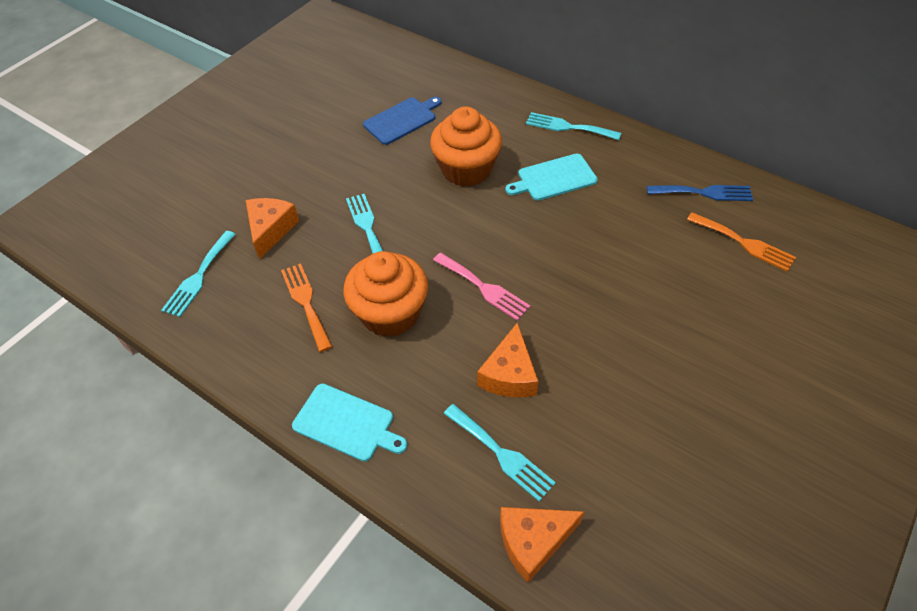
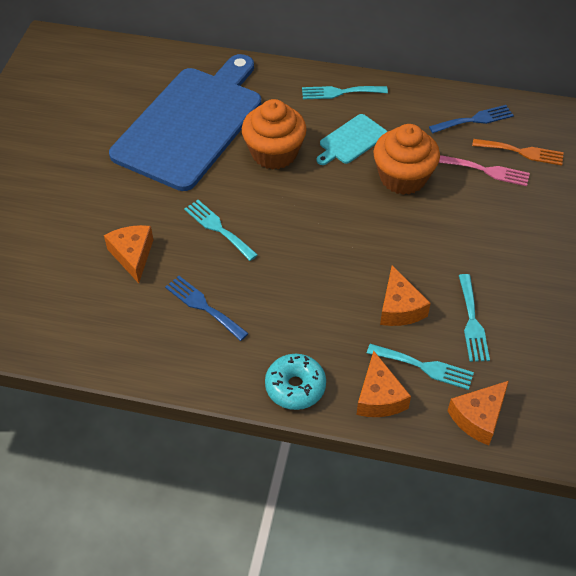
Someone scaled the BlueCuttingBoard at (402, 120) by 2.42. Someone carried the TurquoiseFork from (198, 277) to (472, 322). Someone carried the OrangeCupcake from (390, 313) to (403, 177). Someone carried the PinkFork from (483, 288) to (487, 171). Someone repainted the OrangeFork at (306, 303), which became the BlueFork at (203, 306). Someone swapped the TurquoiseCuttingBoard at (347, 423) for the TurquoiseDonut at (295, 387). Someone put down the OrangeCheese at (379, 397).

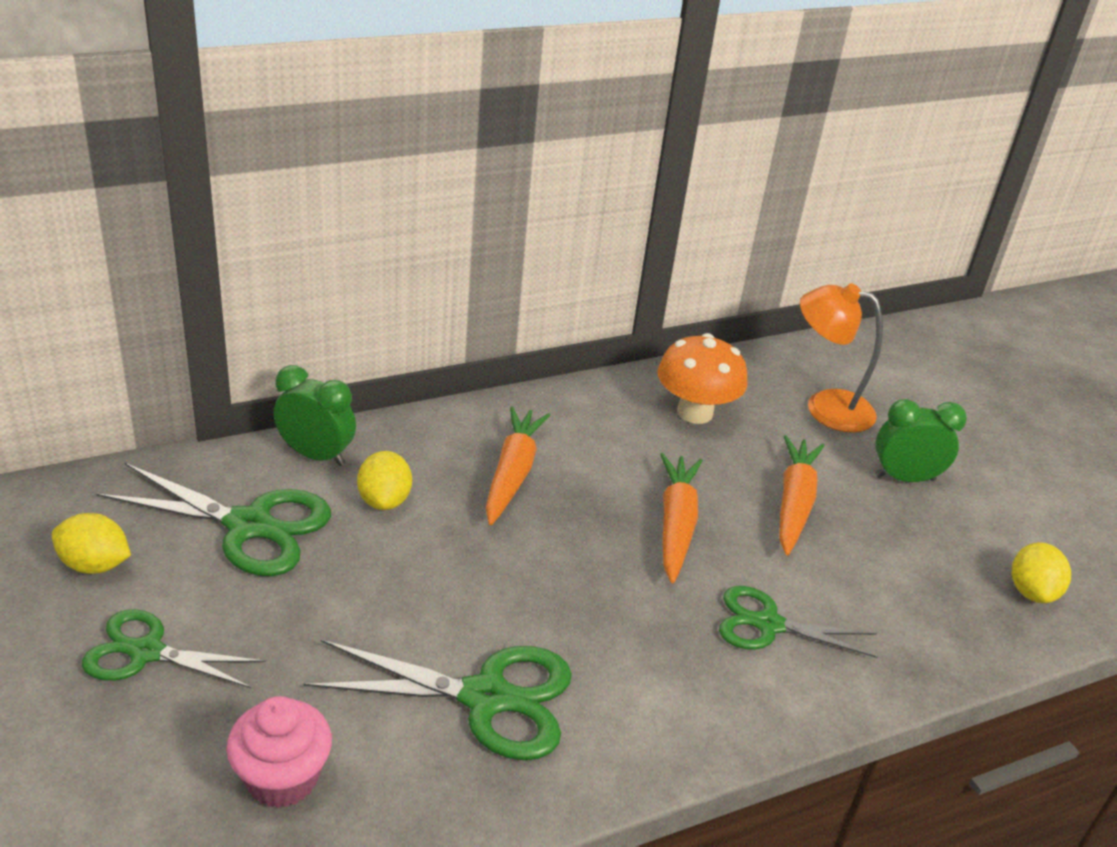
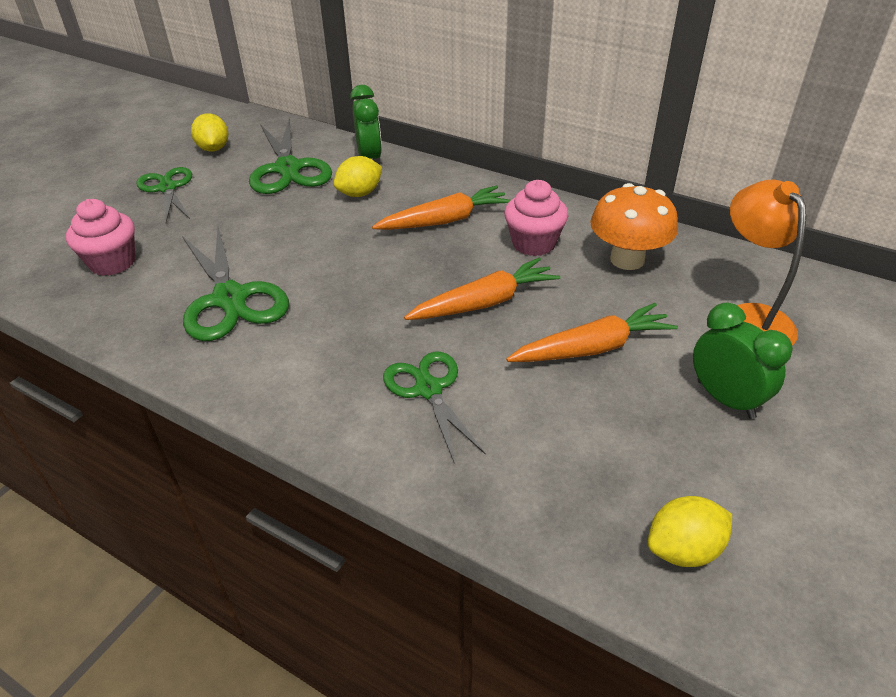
Someone put down the PinkCupcake at (533, 243).

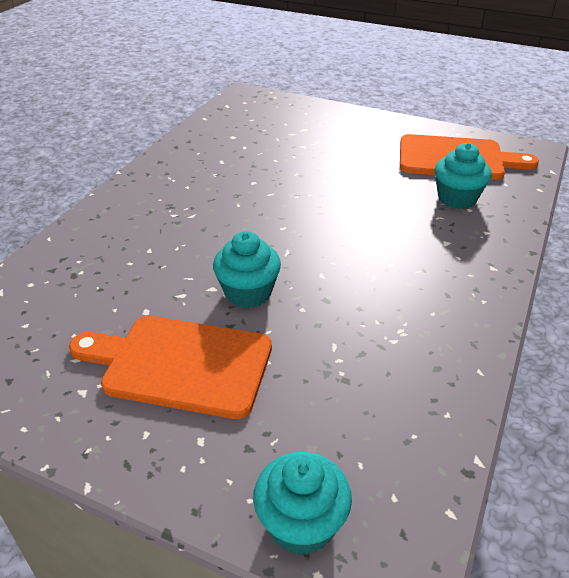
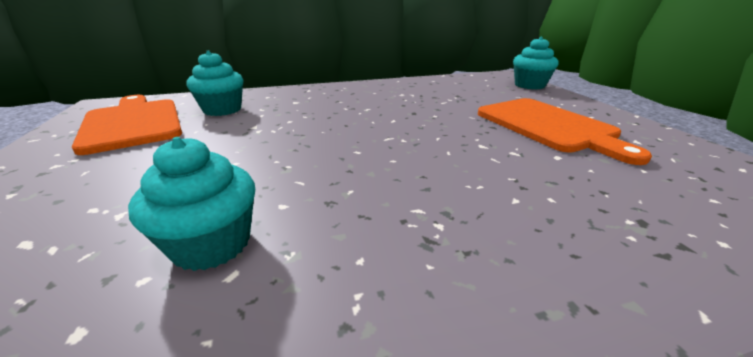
Someone carried the TurquoiseCupcake from (248, 292) to (212, 244).

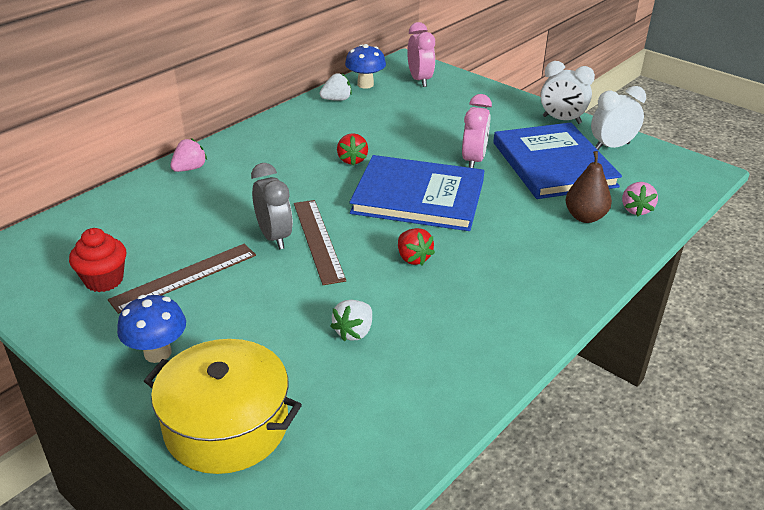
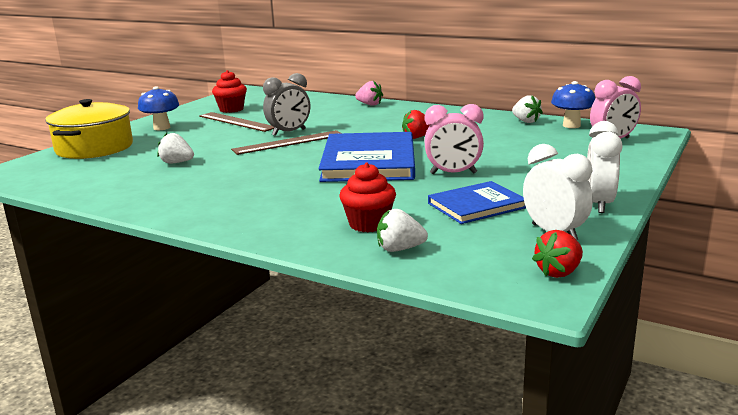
Someone scaled the BlueBook at (553, 164) by 0.58. Someone swapped the BrownPear at (585, 217) for the RedCupcake at (368, 224). Someone repainted the PinkStrawberry at (636, 210), which became the WhiteStrawberry at (399, 249). Someone carried the RedStrawberry from (413, 258) to (559, 272).

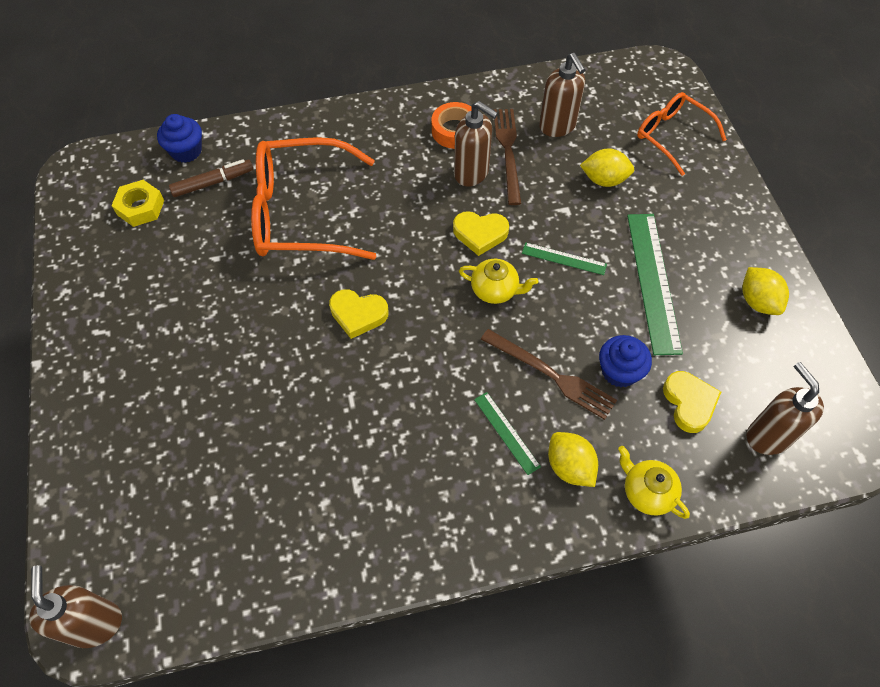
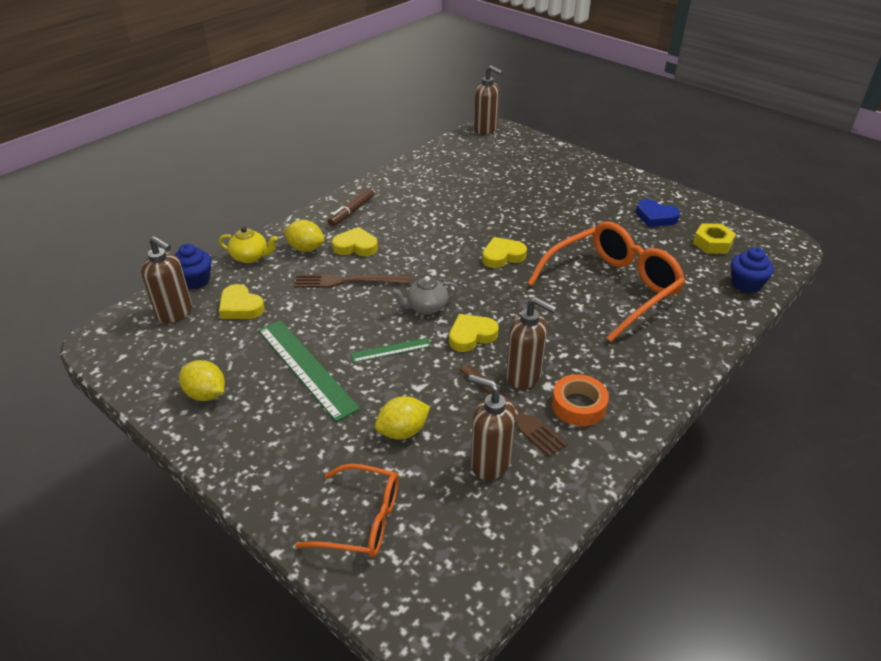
Someone rotated the BrownSoapDispenser at (472, 173) by 150 degrees counterclockwise. Someone carried the BrownMarker from (213, 183) to (351, 212). Someone repainted the YellowTeapot at (495, 290), which became the GreyTeapot at (426, 307). Someone carried the BlueCupcake from (619, 371) to (195, 280). Someone swapped the GreenRuler at (506, 432) for the YellowHeart at (356, 246). Someone put down the BlueHeart at (655, 217).

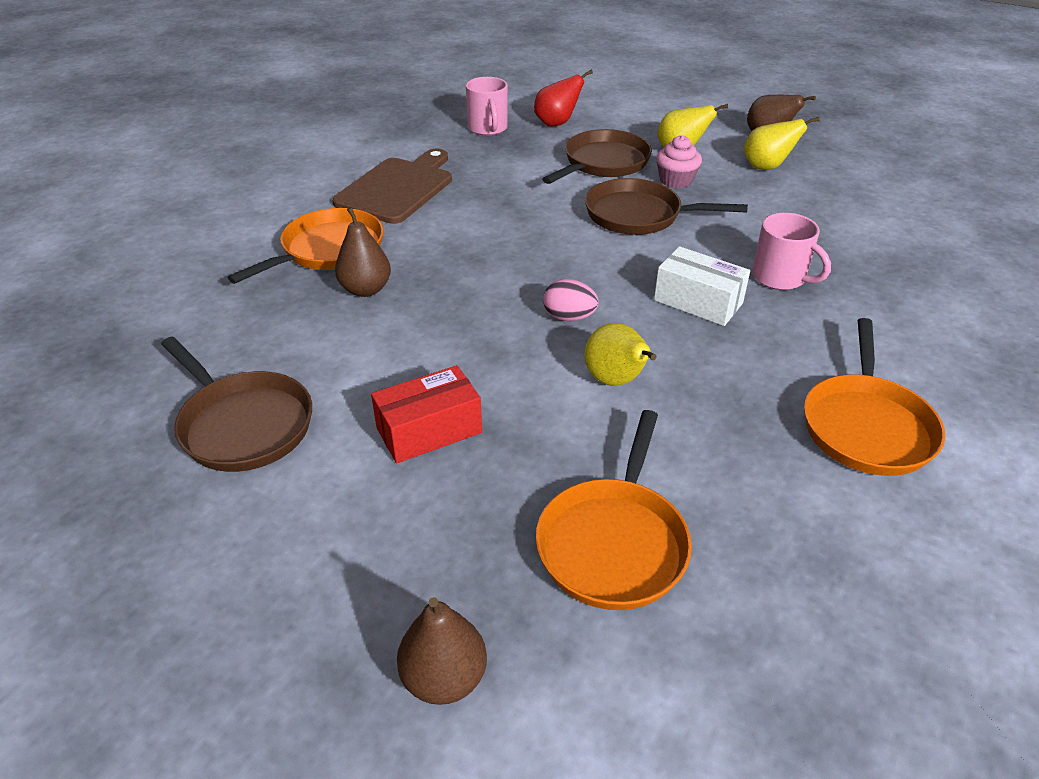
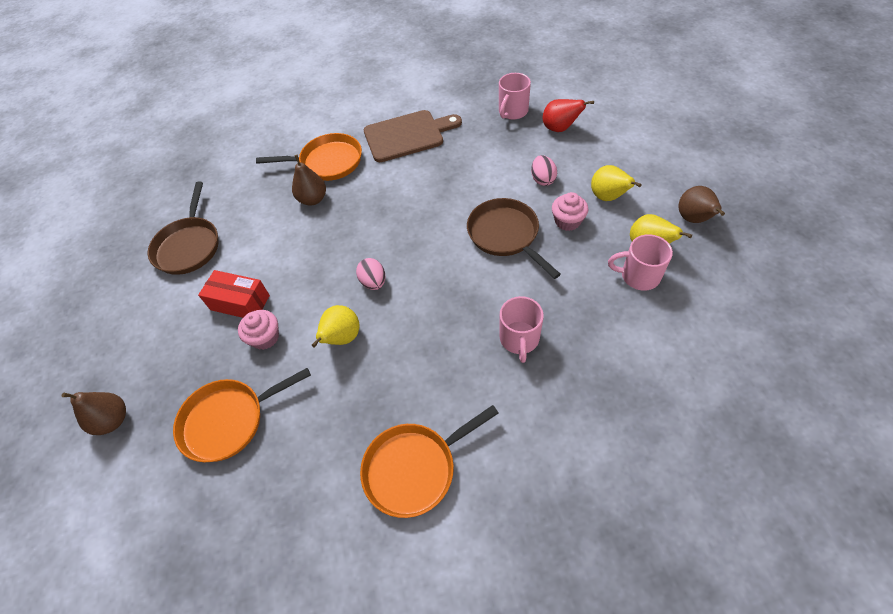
Someone swapped the BrownPan at (603, 163) for the PinkEgg at (542, 179). Someone took away the WhiteBox at (698, 302). Someone put down the PinkMug at (638, 276). Someone put down the PinkCupcake at (265, 337).

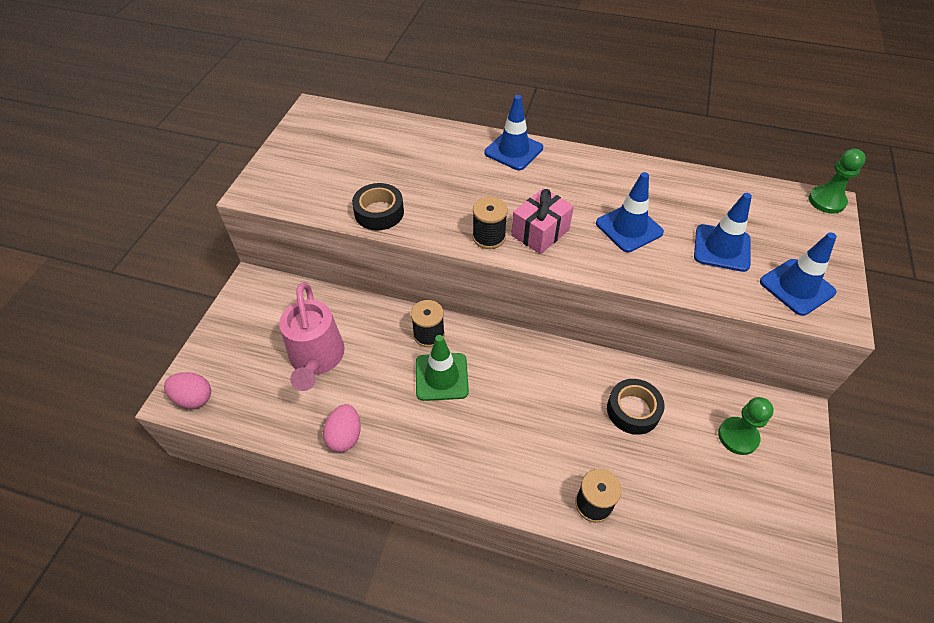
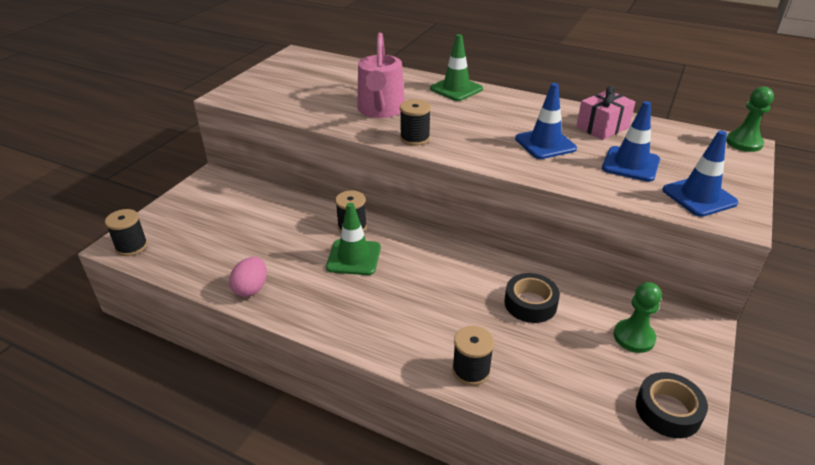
Someone repainted the BlueTrafficCone at (513, 150), which became the GreenTrafficCone at (456, 89). Someone carried the BlackTape from (379, 212) to (668, 410). Someone carried the PinkGift from (540, 232) to (602, 127). Someone carried the PinkWateringCan from (316, 358) to (380, 110). Someone swapped the PinkEgg at (194, 398) for the BlackSpool at (131, 246).

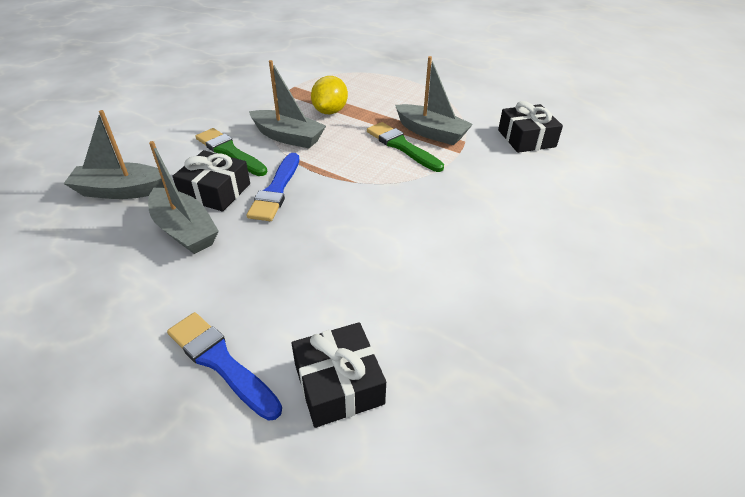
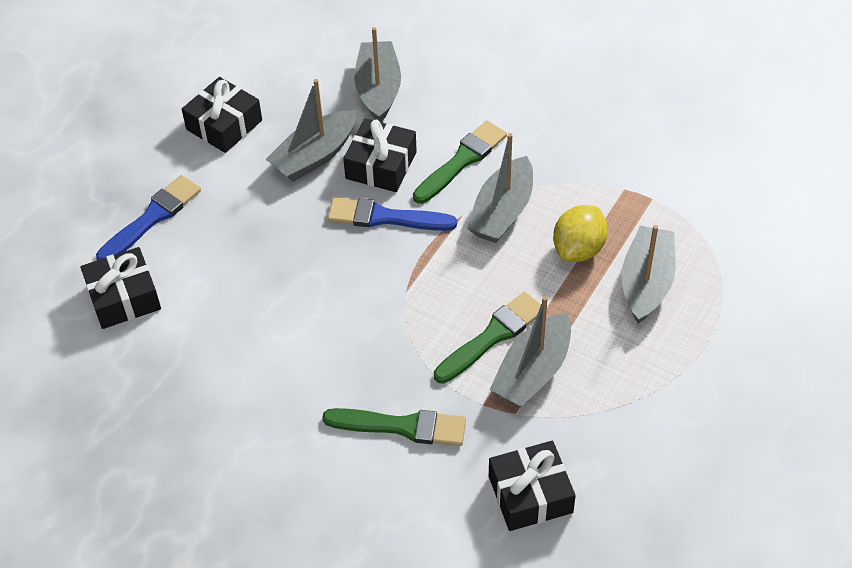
Someone rotated the YellowLemon at (330, 111) by 75 degrees counterclockwise. Someone put down the BlackGift at (224, 125). Someone put down the GreyBoat at (646, 283). Someone put down the GreenBrush at (402, 426).

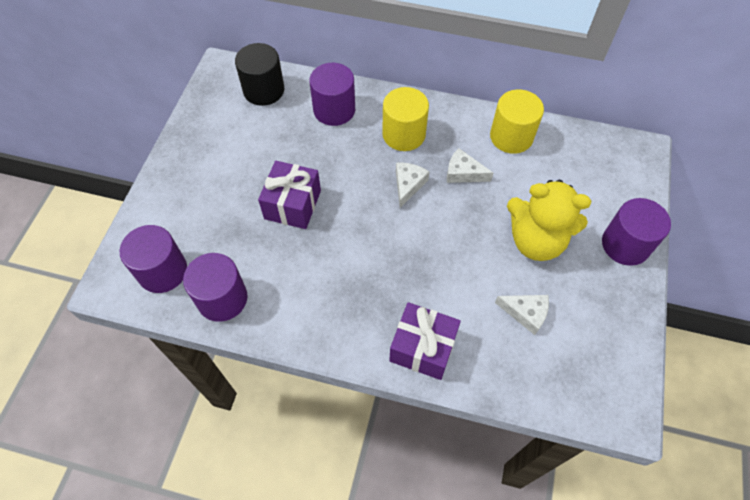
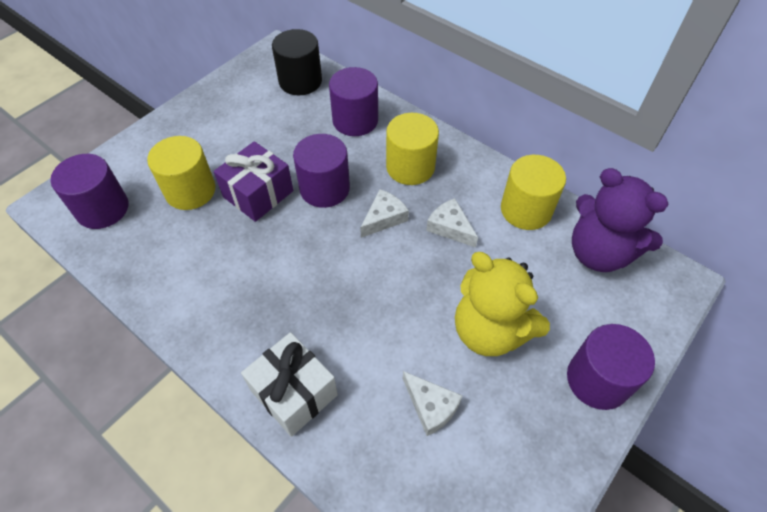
Someone carried the PurpleCylinder from (222, 298) to (324, 188). Someone repainted the PurpleGift at (422, 348), which became the WhiteGift at (294, 392). Someone put down the YellowCylinder at (190, 191). Someone put down the PurpleTeddyBear at (598, 253).

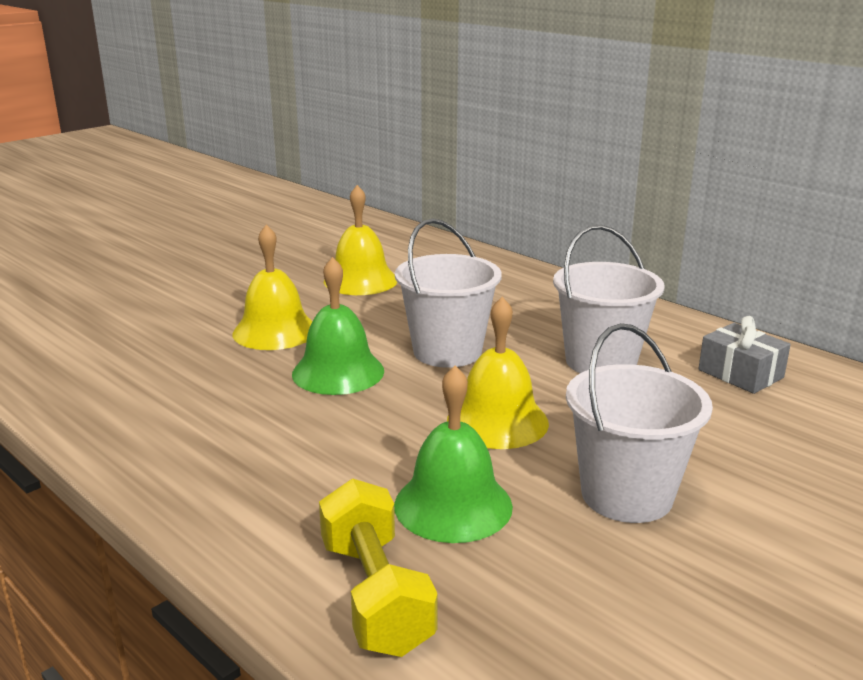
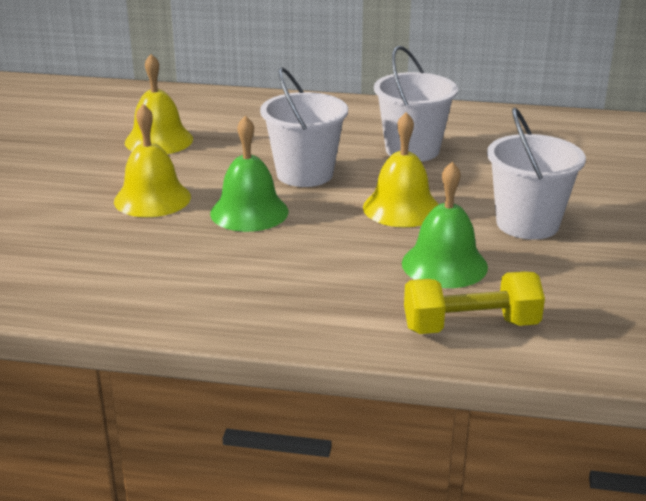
Someone took away the GreyGift at (740, 374). Someone rotated the YellowDumbbell at (376, 595) by 45 degrees counterclockwise.

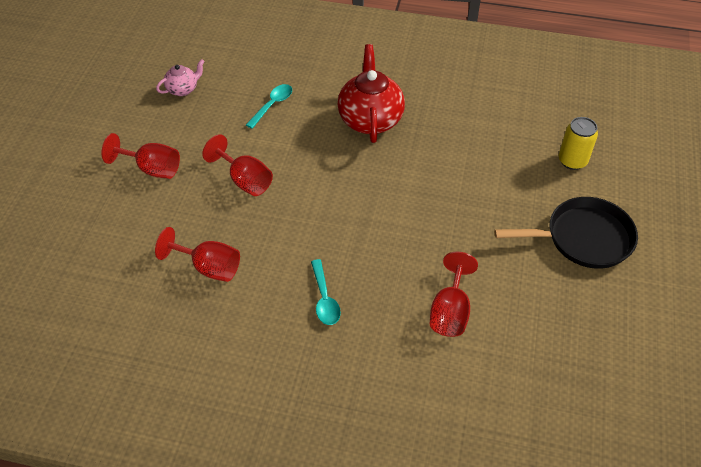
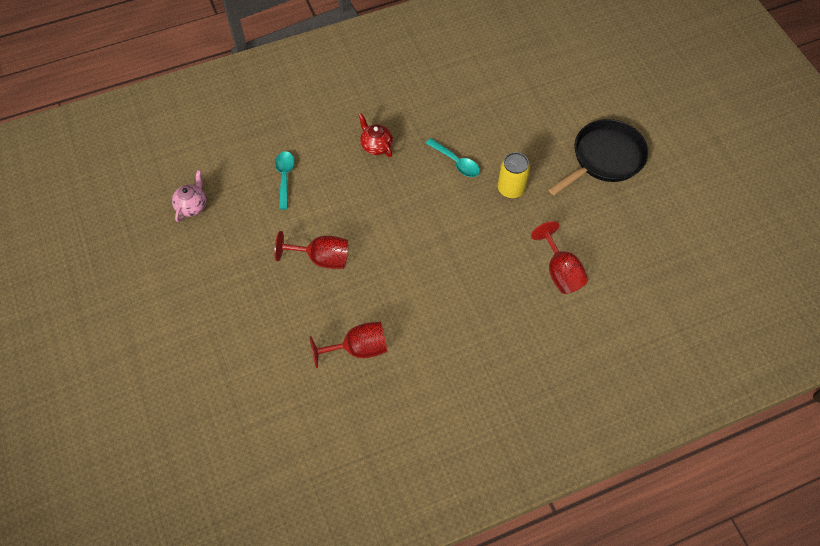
Someone scaled the RedTeapot at (370, 119) by 0.51. Someone carried the YellowCan from (572, 161) to (511, 189). Someone took away the RedGoblet at (152, 169). Someone carried the TurquoiseSpoon from (324, 299) to (456, 162).

